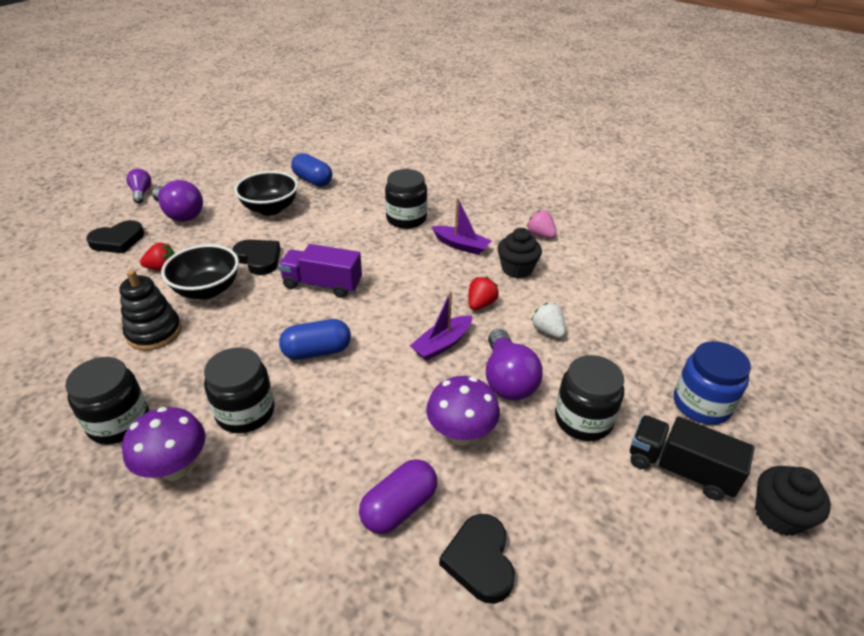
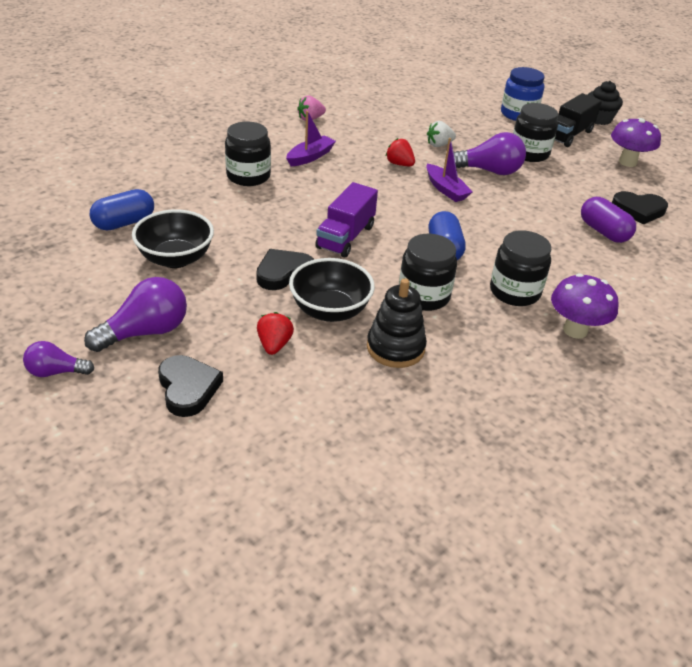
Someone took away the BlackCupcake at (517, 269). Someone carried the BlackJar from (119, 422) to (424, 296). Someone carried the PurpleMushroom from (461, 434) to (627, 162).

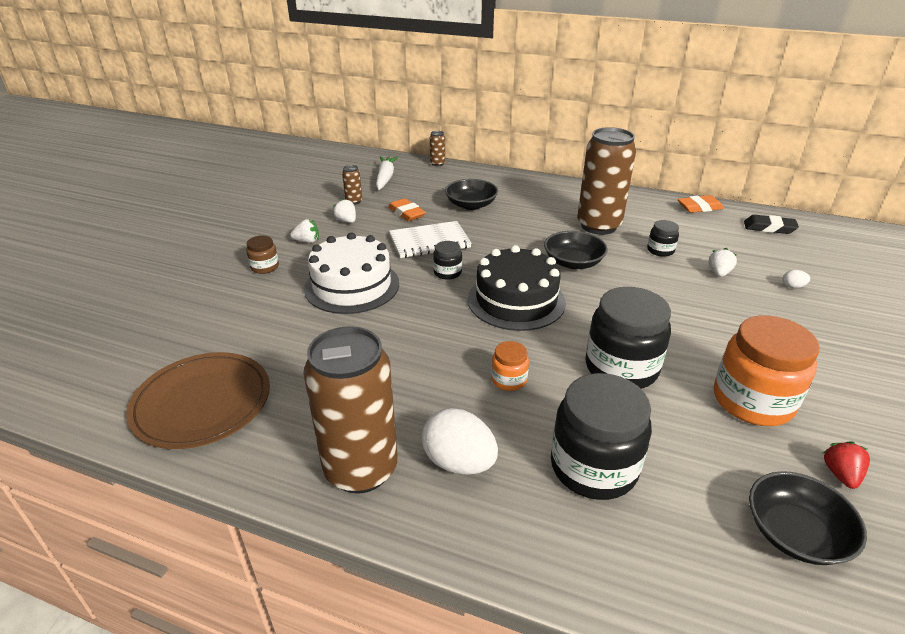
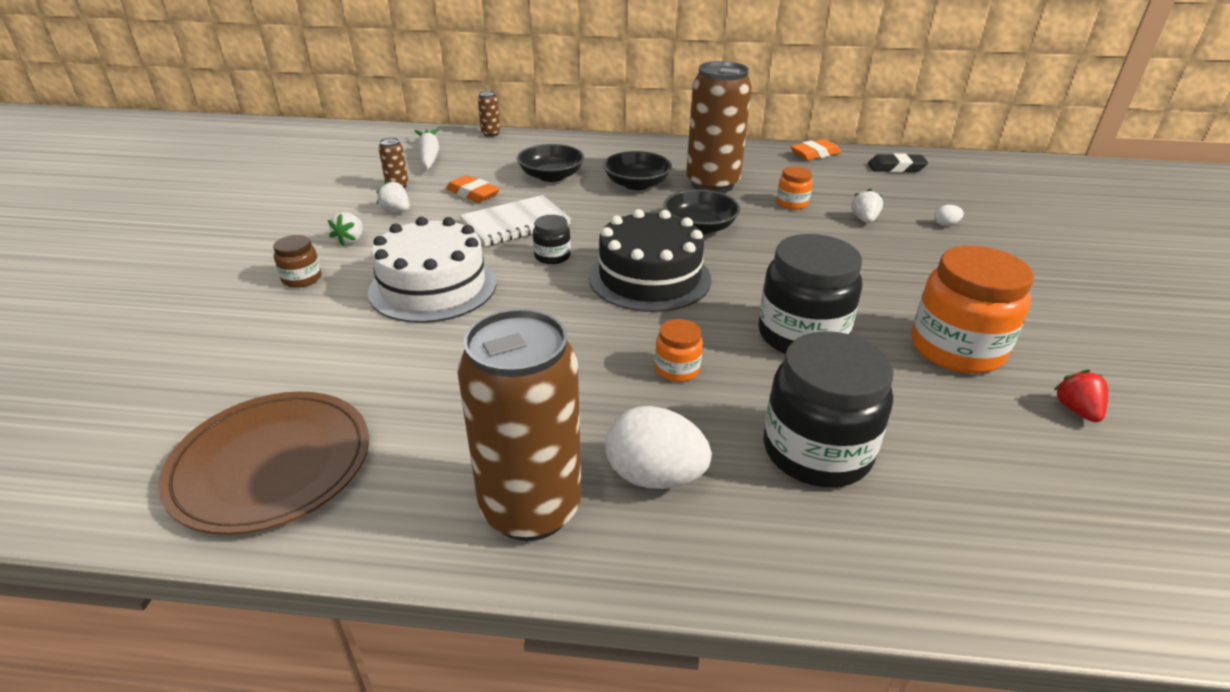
Someone rotated the WhiteStrawberry at (307, 241) by 120 degrees clockwise. Someone repainted the BlackJar at (660, 250), which became the OrangeJar at (792, 203). Someone carried the BlackBowl from (795, 533) to (636, 184).

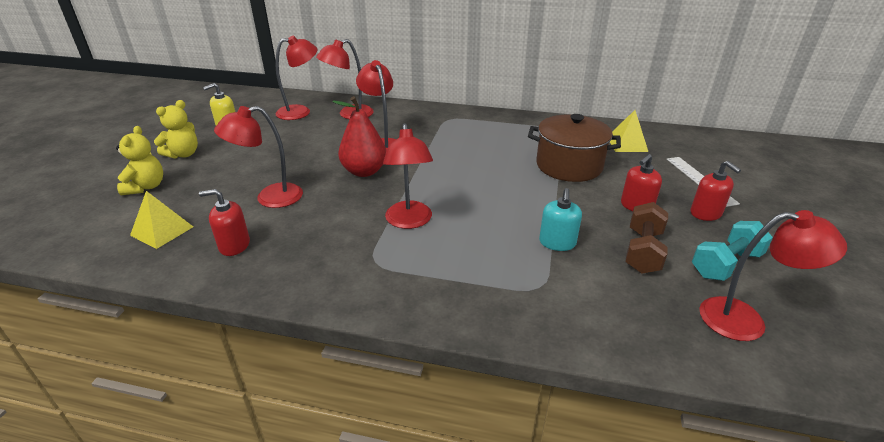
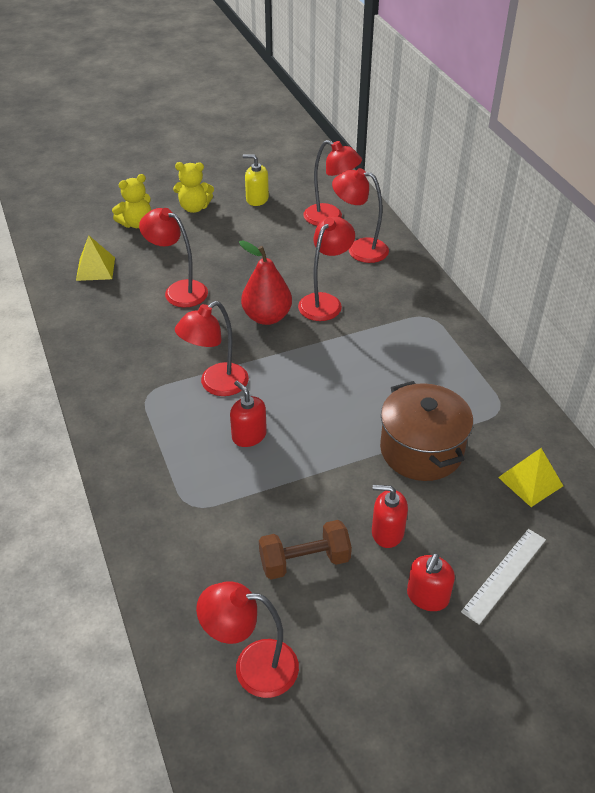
Someone took away the TurquoiseSoapDispenser at (557, 243). Someone carried the RedSoapDispenser from (234, 245) to (249, 435). Someone rotated the RedLamp at (746, 320) by 120 degrees clockwise. Someone took away the TurquoiseDumbbell at (725, 264).

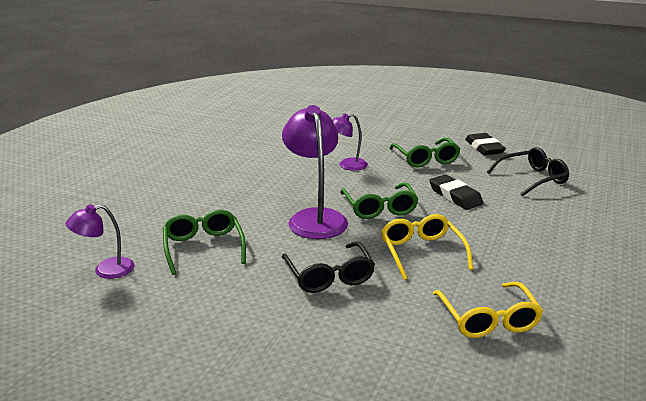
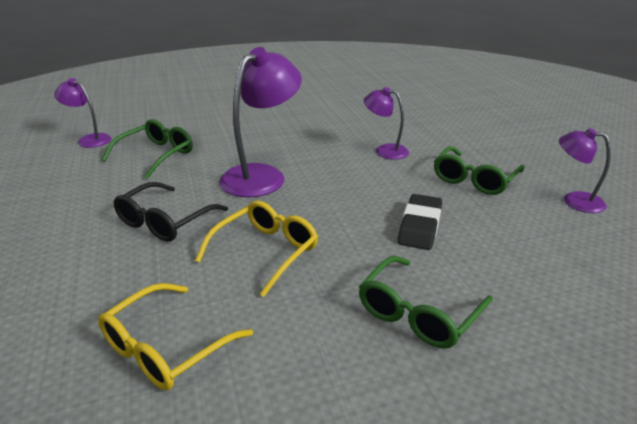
Someone swapped the BlackEraser at (484, 148) for the PurpleLamp at (574, 200). Someone took away the BlackGlasses at (532, 179). Someone carried the GreenGlasses from (379, 208) to (418, 313).

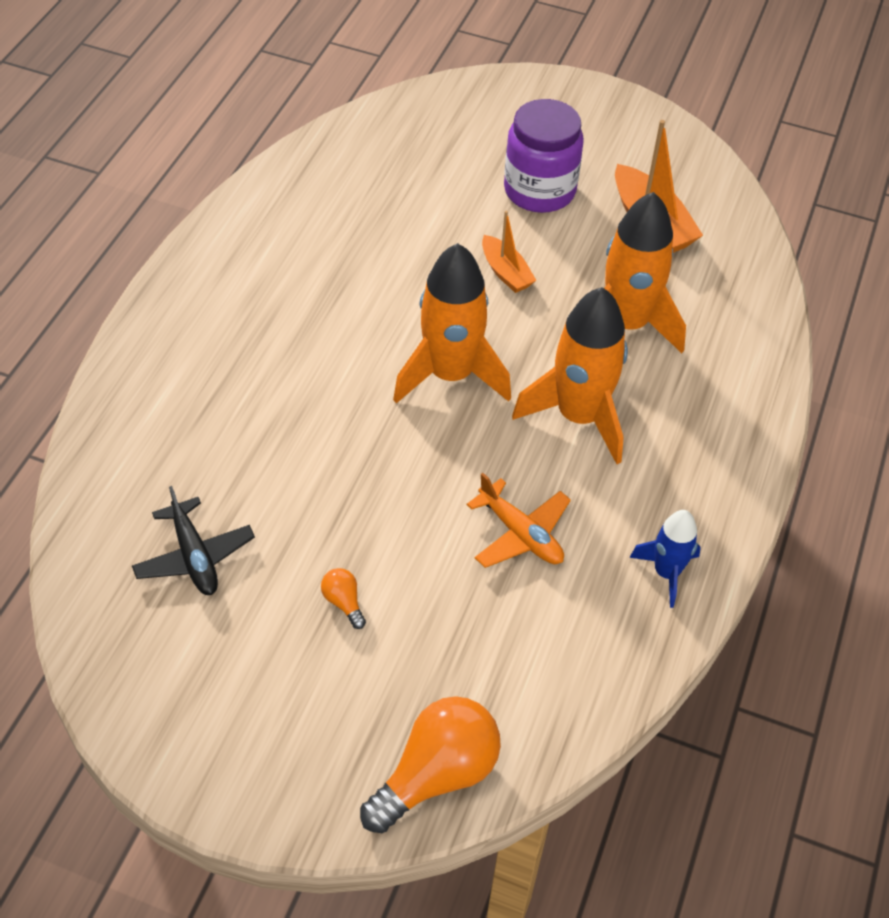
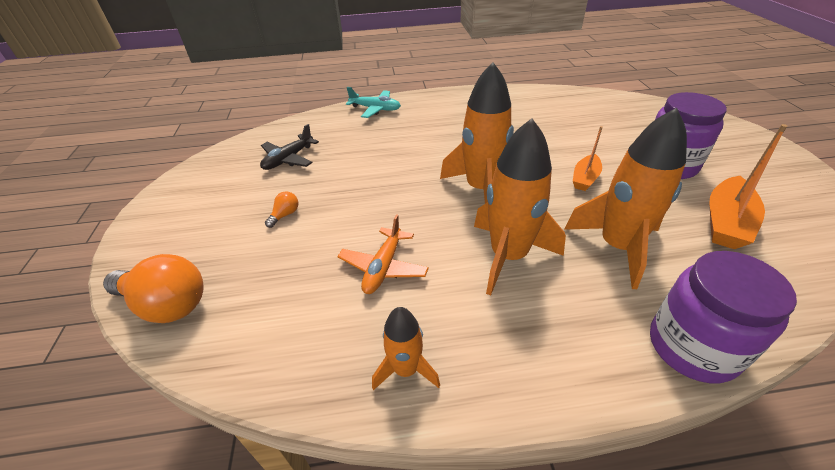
Someone repainted the BlueRocket at (666, 572), which became the OrangeRocket at (406, 370). Someone put down the TurquoisePlane at (375, 109). Someone put down the PurpleJar at (692, 347).

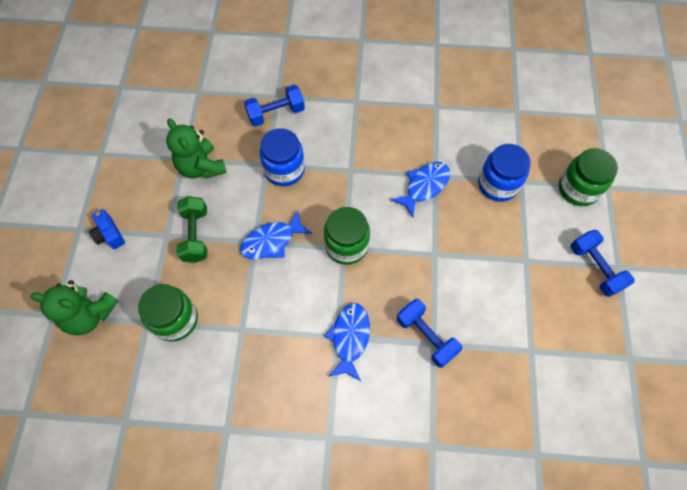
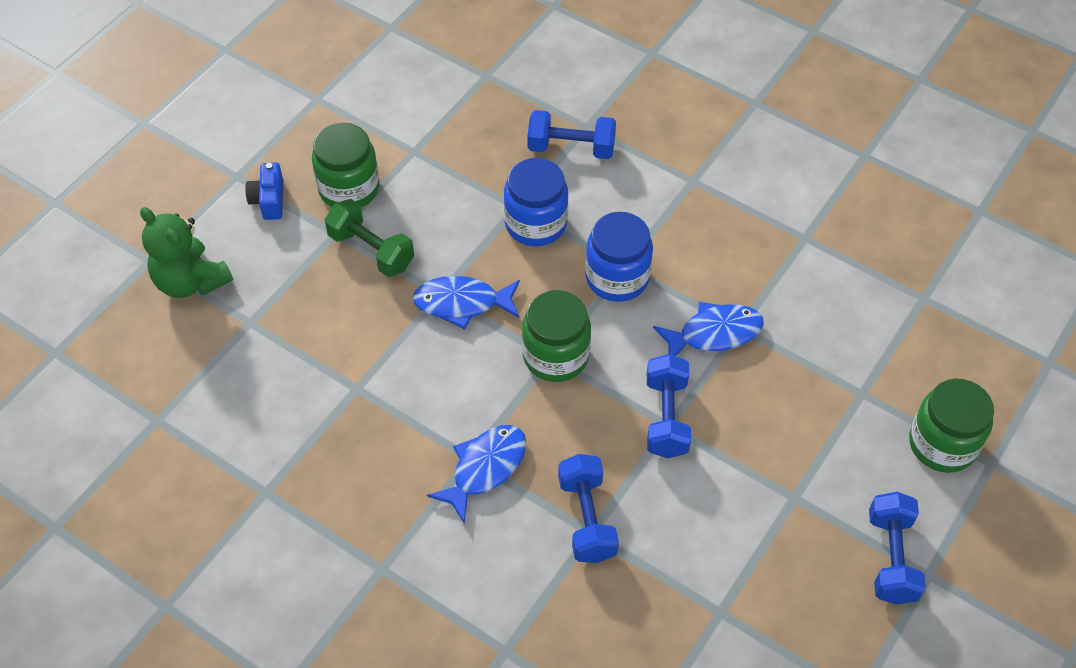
Someone took away the GreenTeddyBear at (201, 167). Someone carried the BlueJar from (498, 184) to (617, 278). Someone rotated the GreenDumbbell at (195, 235) by 75 degrees counterclockwise. Someone carried the GreenJar from (175, 319) to (349, 188). Someone put down the BlueDumbbell at (666, 417).

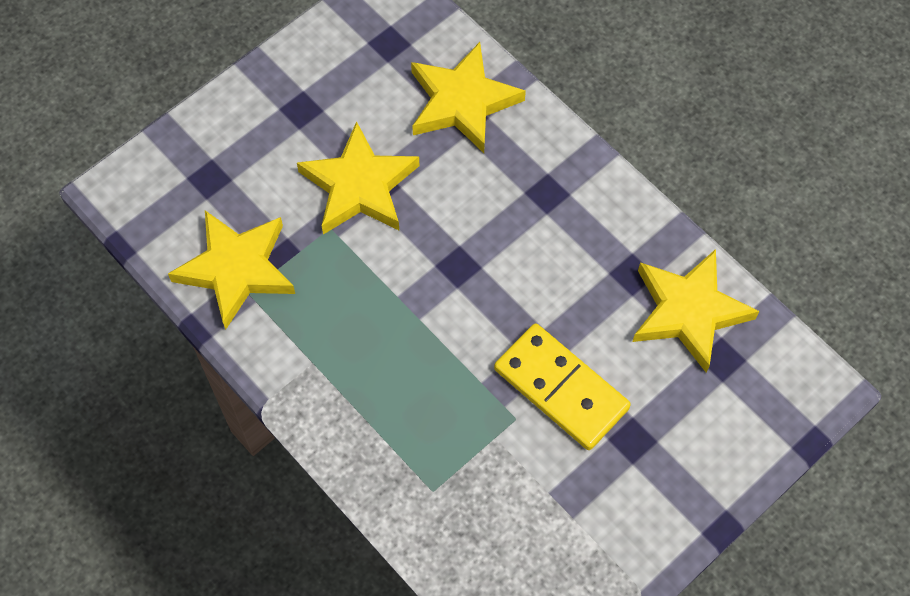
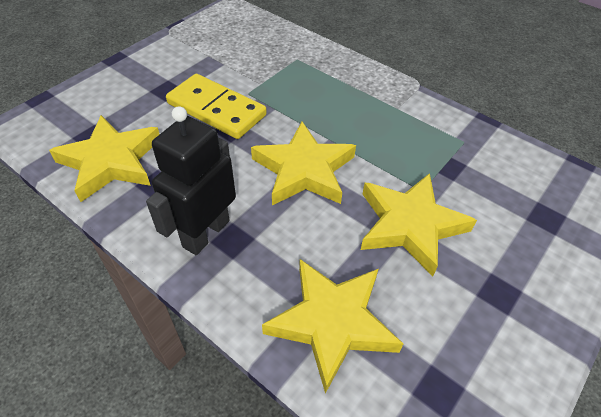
Someone carried the YellowStar from (236, 269) to (304, 170). Someone put down the BlackRobot at (205, 233).

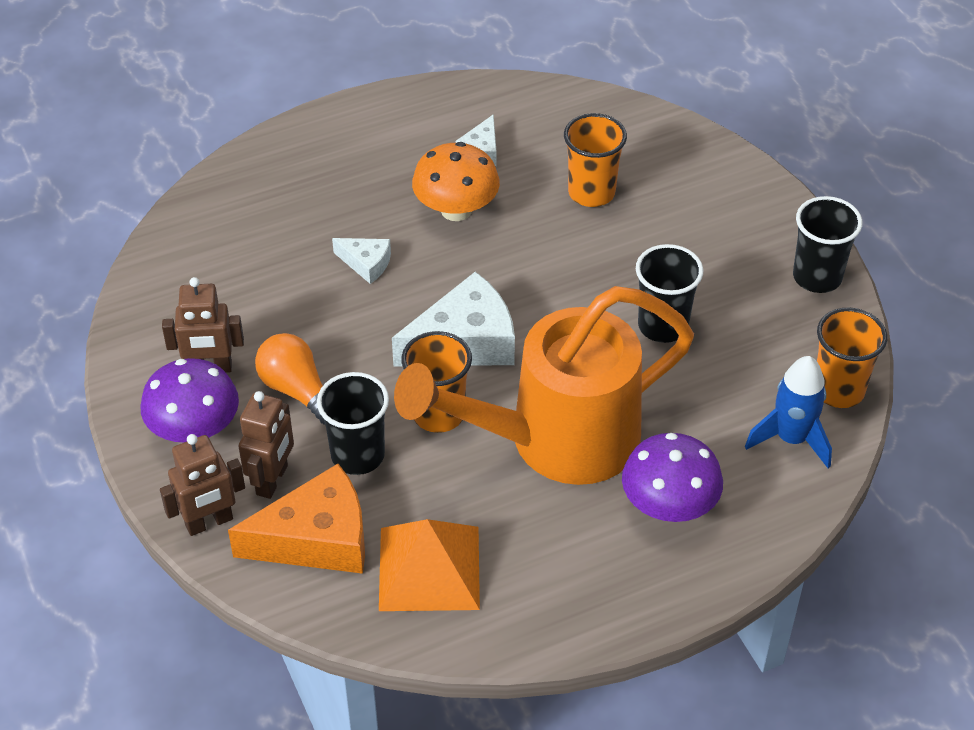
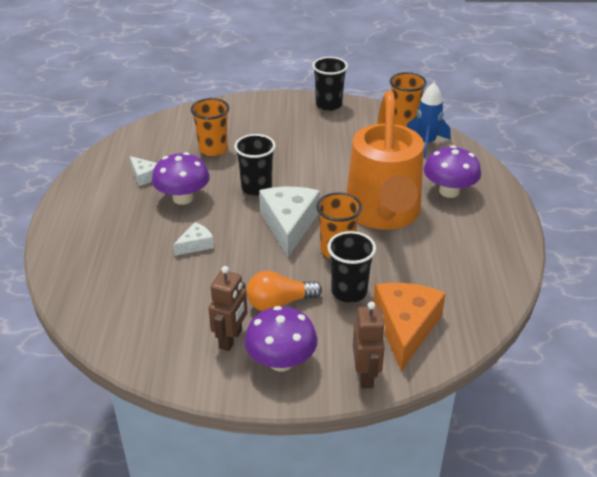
Someone repainted the OrangeMushroom at (456, 210), which became the PurpleMushroom at (183, 198). Someone carried the BlackCup from (663, 326) to (256, 188). Someone took away the BrownRobot at (272, 480). Someone took away the OrangePyramid at (429, 568).

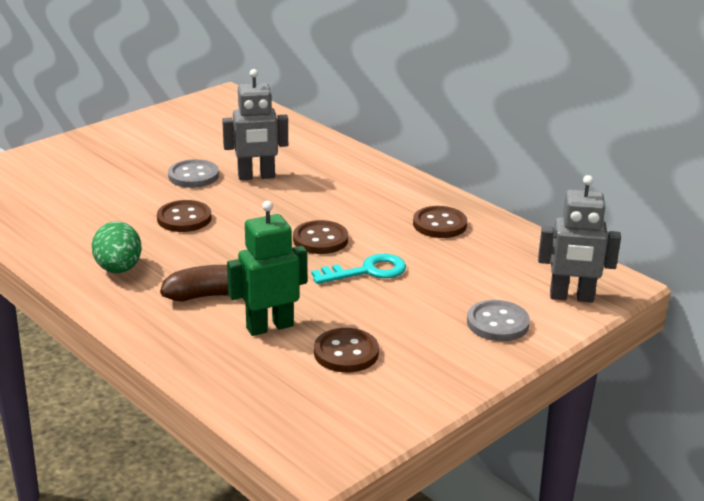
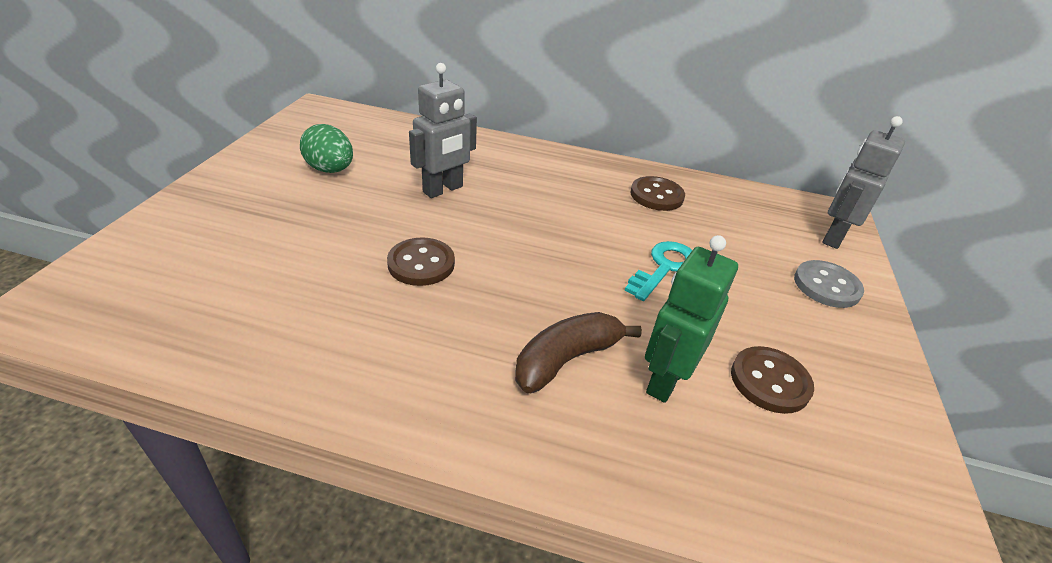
Someone took away the GreyButton at (193, 176). Someone rotated the GreyRobot at (571, 297) by 150 degrees clockwise. Someone took away the BrownButton at (320, 239). Someone carried the GreenEgg from (118, 269) to (330, 170).

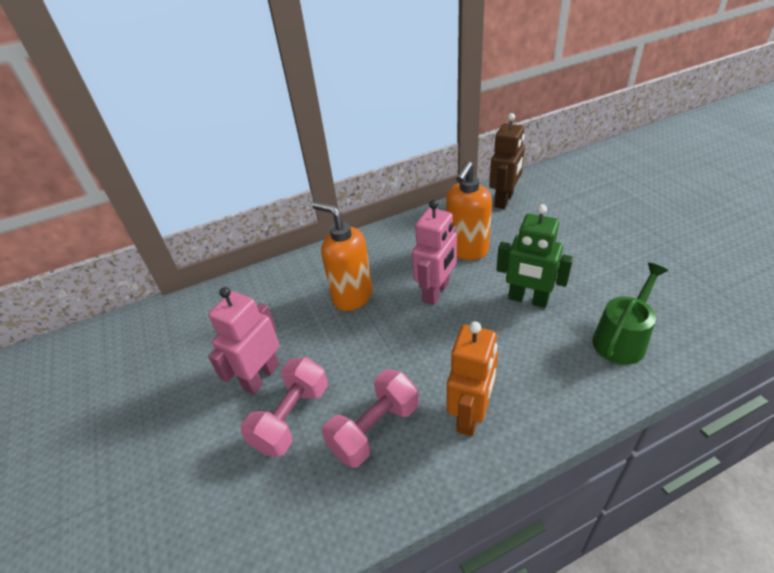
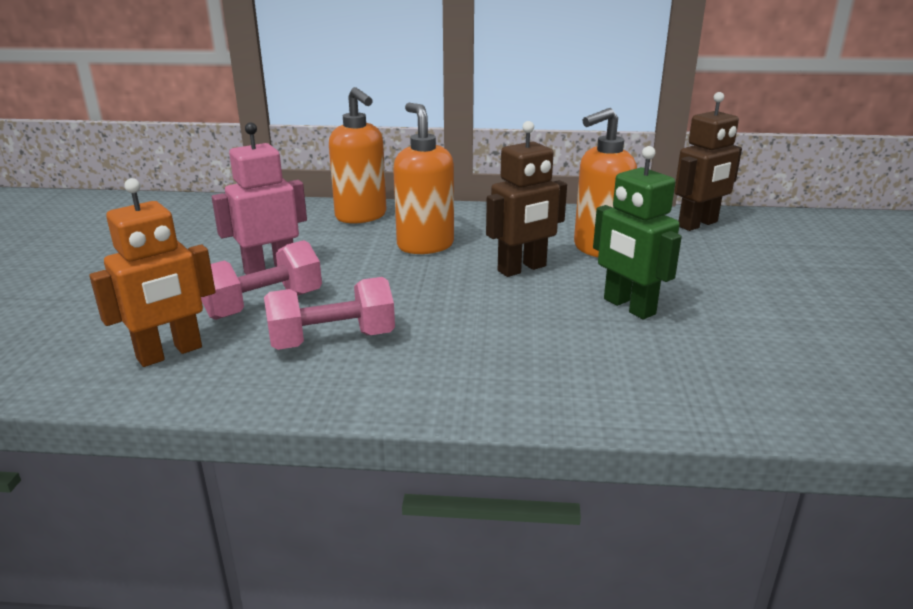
Someone repainted the PinkRobot at (436, 292), which became the BrownRobot at (522, 269). Someone took away the GreenWateringCan at (622, 338). Someone carried the OrangeRobot from (471, 415) to (170, 353). Someone put down the OrangeSoapDispenser at (361, 216).

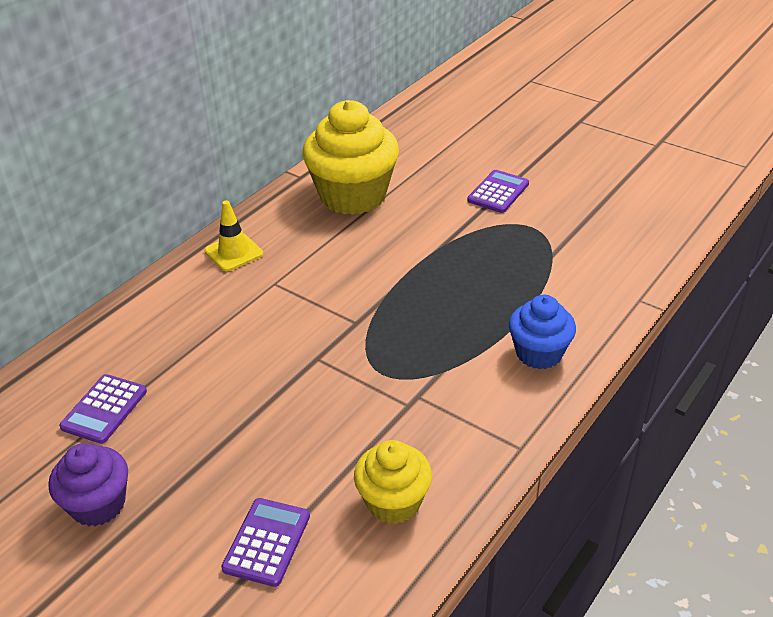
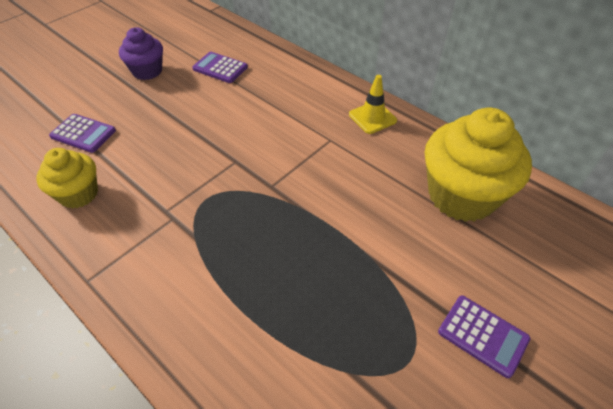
Someone took away the BlueCupcake at (539, 353).

